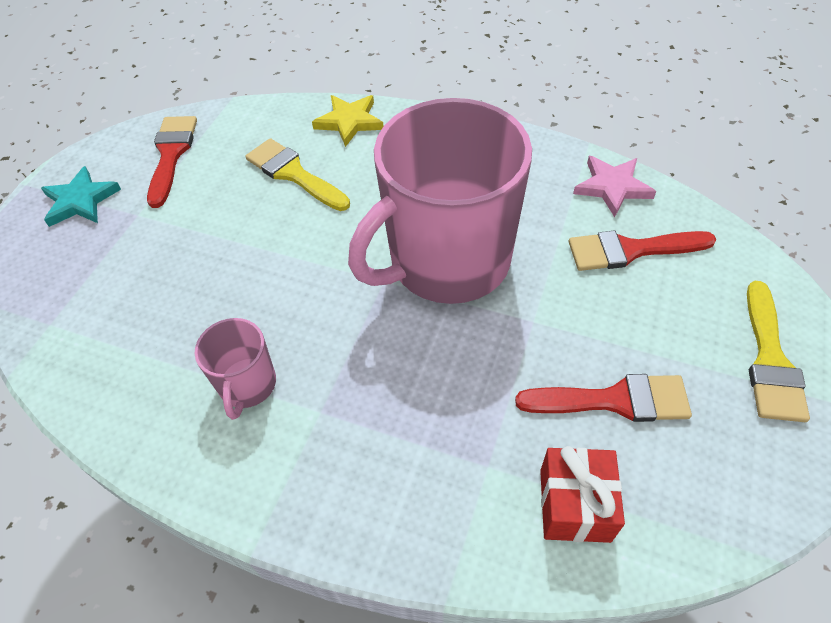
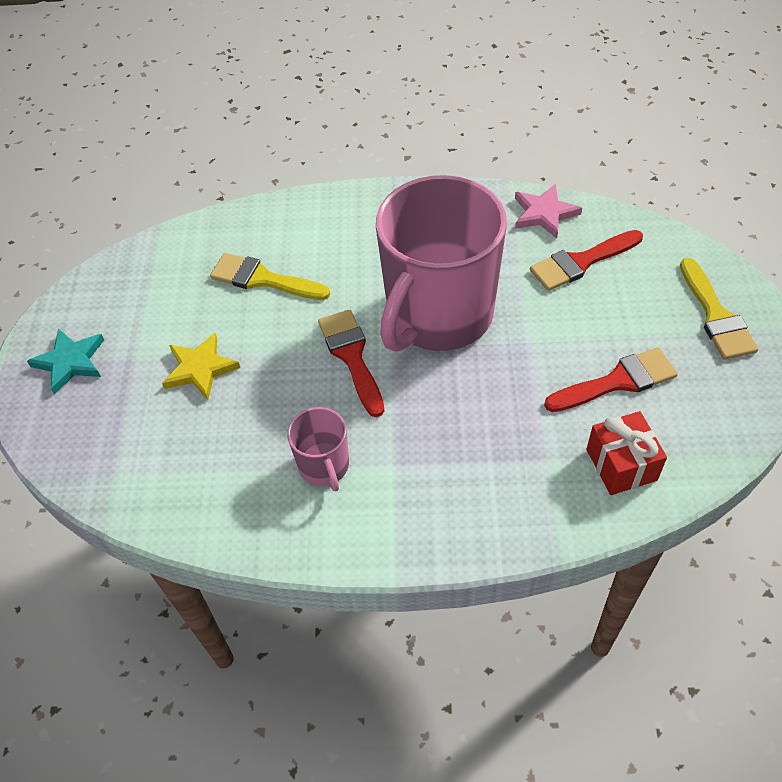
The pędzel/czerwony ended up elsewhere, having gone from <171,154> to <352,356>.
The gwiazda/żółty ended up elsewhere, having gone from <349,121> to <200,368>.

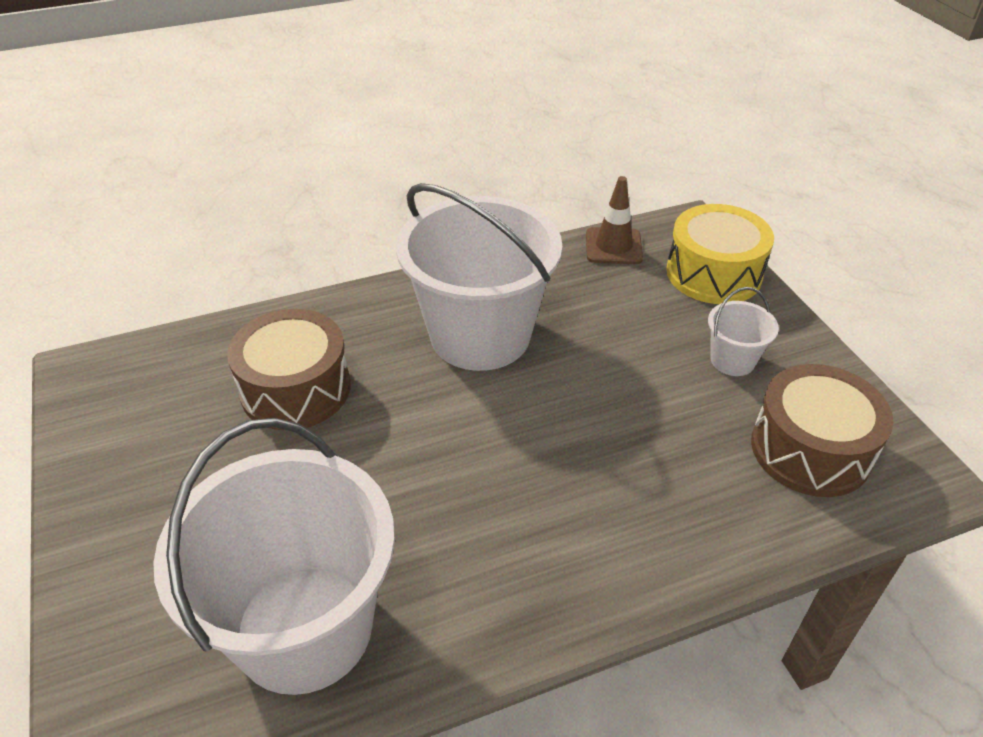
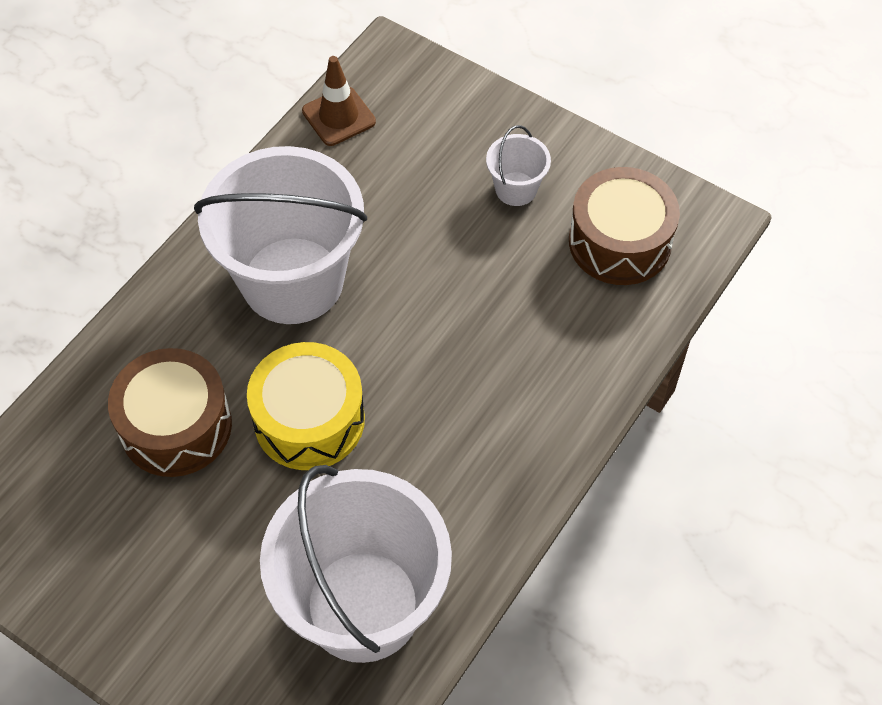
The bęben/żółty ended up elsewhere, having gone from <713,273> to <309,420>.

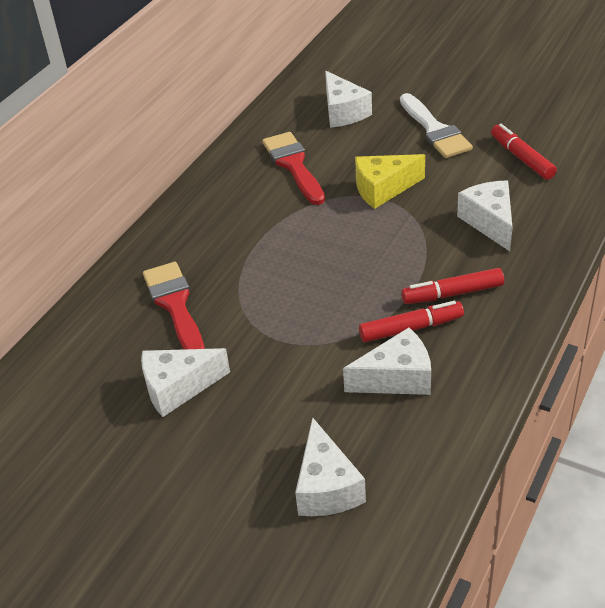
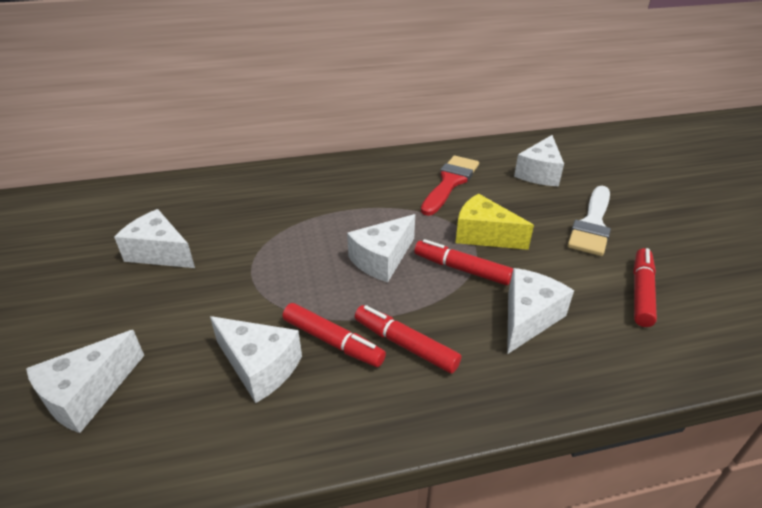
The second view lost the pędzel/czerwony at <175,305>.
The second view gained the ser/biały at <382,259>.
The second view gained the flamaster/czerwony at <461,269>.

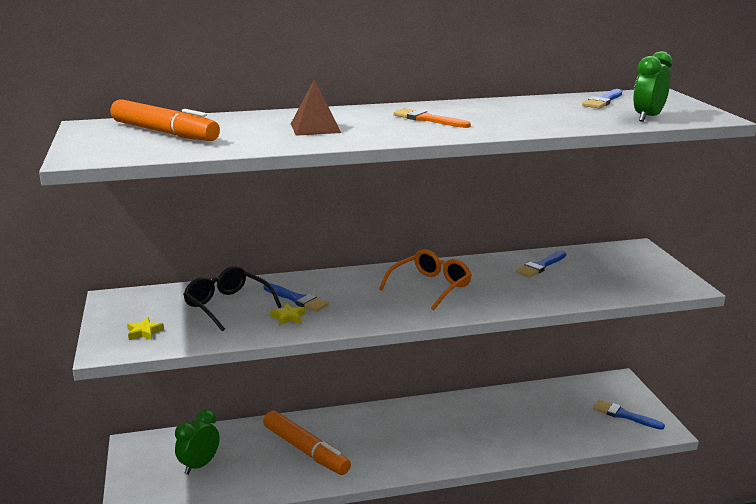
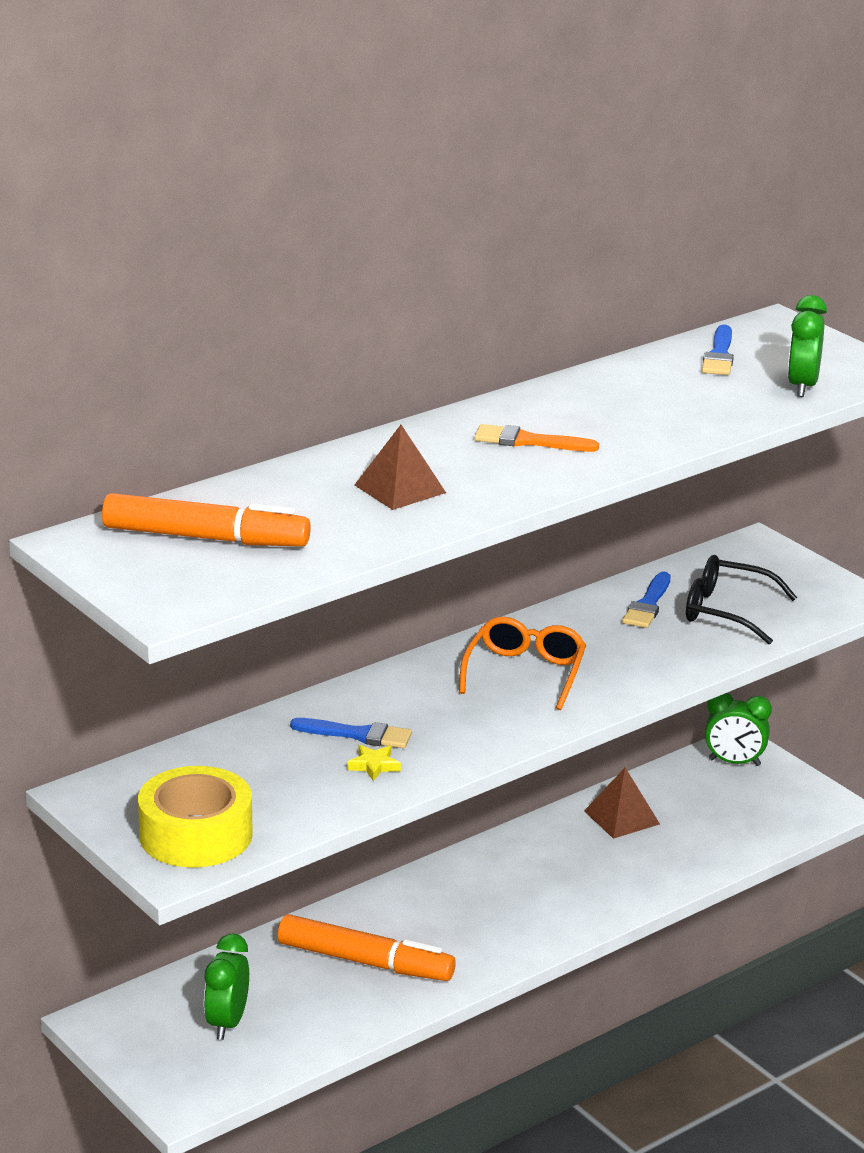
The second view lost the pędzel/niebieski at <624,415>.
The second view gained the piramida/brązowy at <621,817>.
The second view gained the budzik/zielony at <734,762>.
The okulary/czarny ended up elsewhere, having gone from <227,305> to <726,611>.
Where the gwiazda/żółty stood at <144,332>, the taśma klejąca/żółty came to stand at <196,835>.

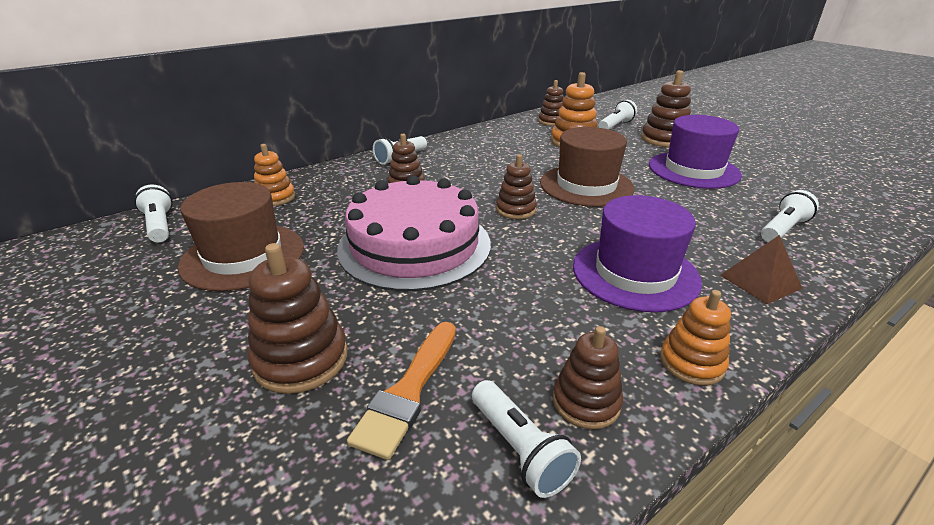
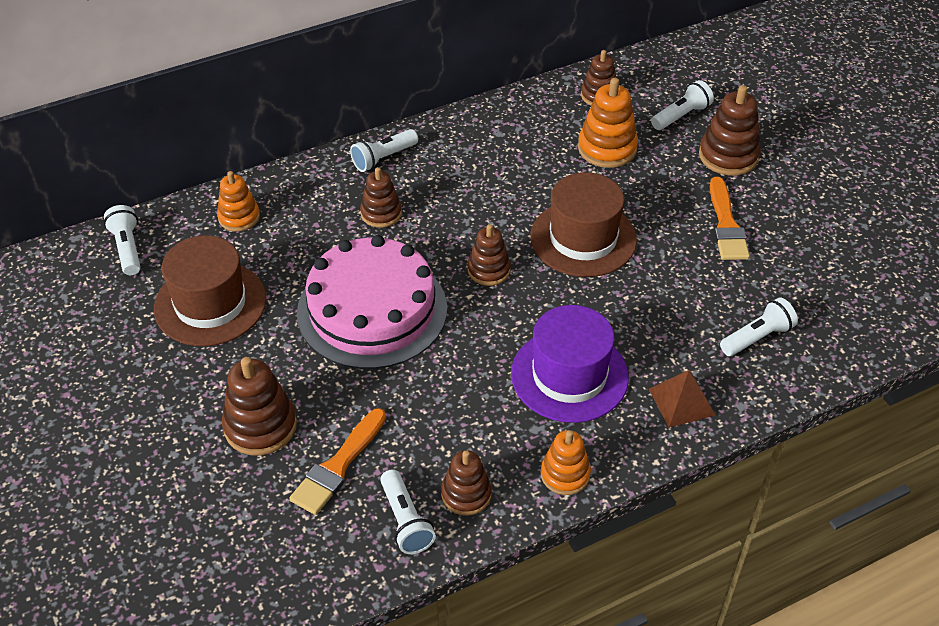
Where the kapelusz/fioletowy stood at <693,170>, the pędzel/pomarańczowy came to stand at <726,225>.

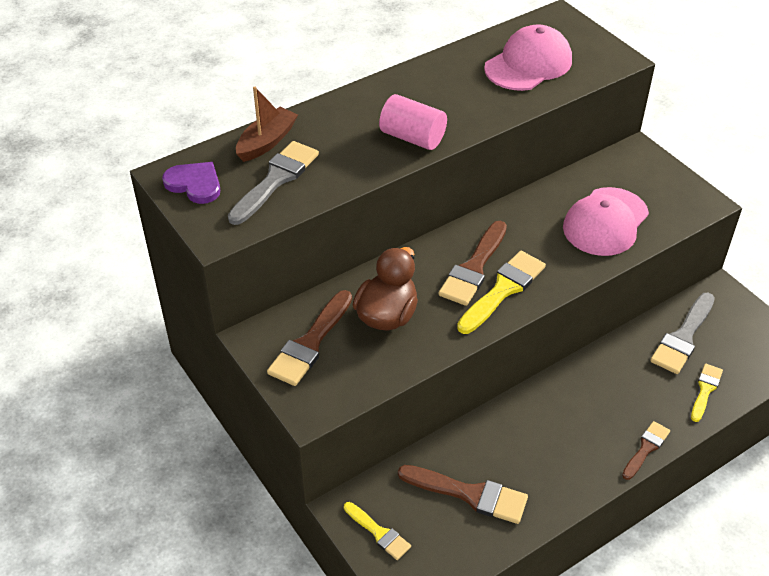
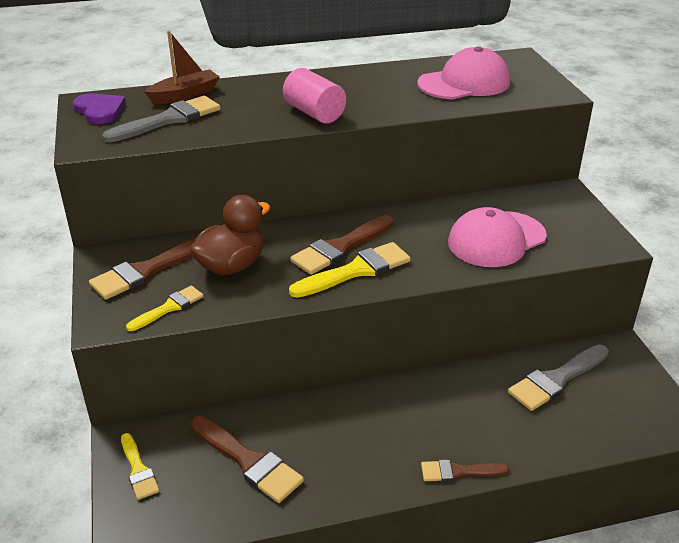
The pędzel/żółty ended up elsewhere, having gone from <705,390> to <169,308>.
The pędzel/brązowy at <646,448> ended up facing another way, 150 degrees counterclockwise from before.

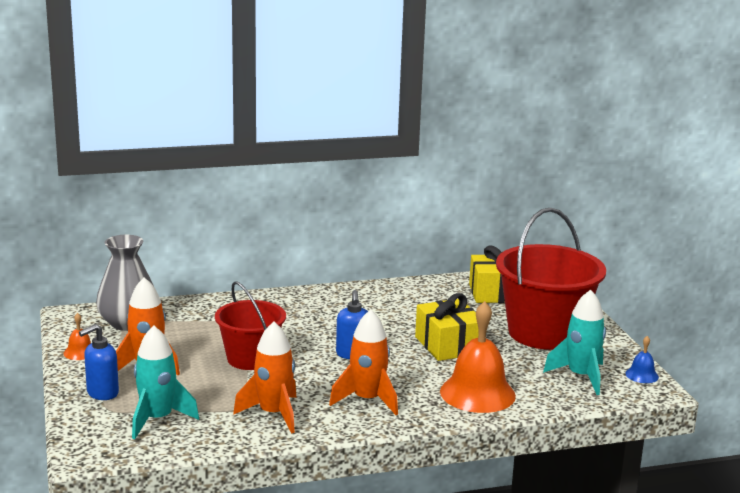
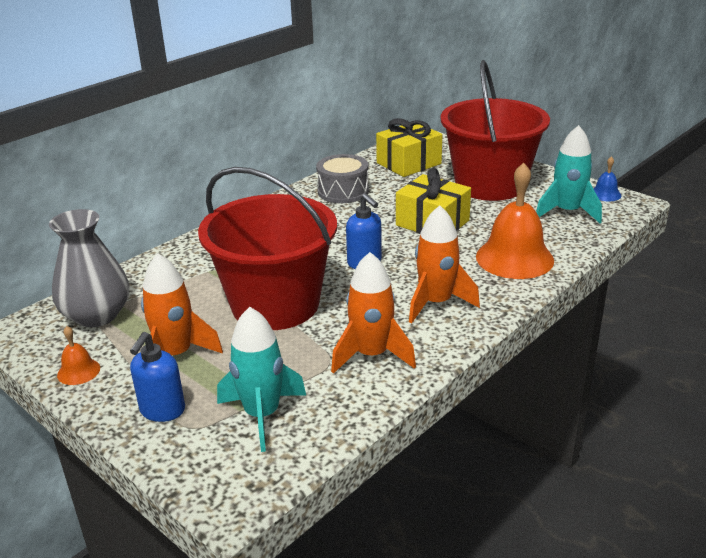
The second view gained the bęben/szary at <343,191>.
The size of the wiadro/czerwony at <250,358> changed by a factor of 1.62.

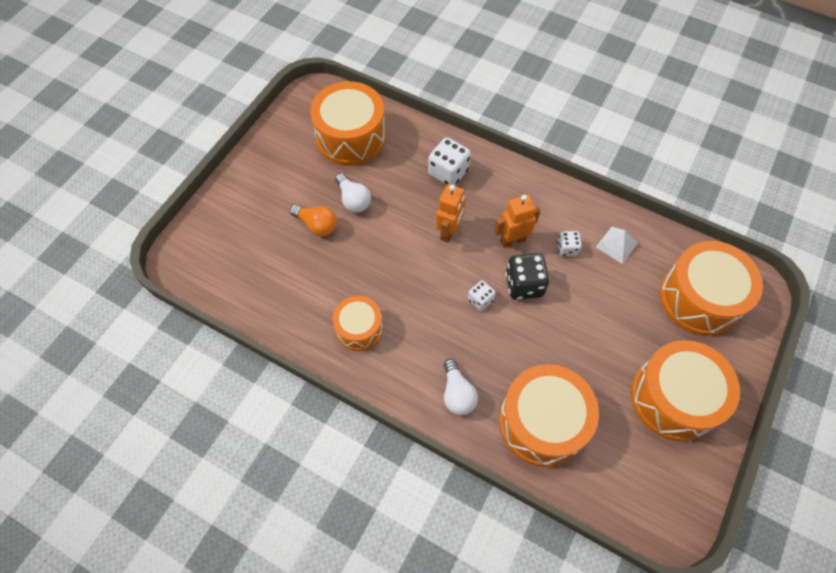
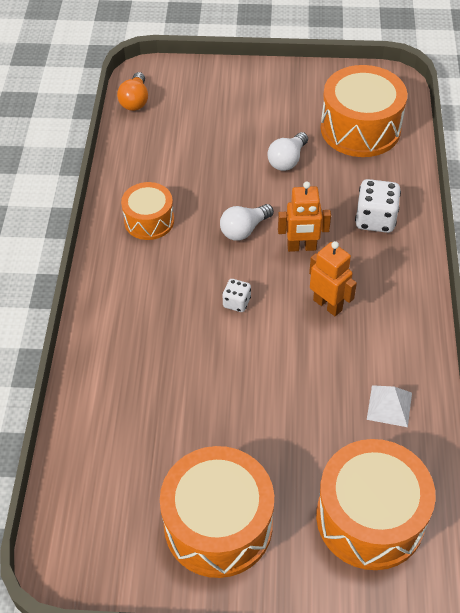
The second view lost the bęben/pomarańczowy at <542,422>.
The second view lost the kostka do gry/czarny at <524,285>.
The second view lost the kostka do gry/biały at <567,248>.
The żarówka/pomarańczowy ended up elsewhere, having gone from <317,225> to <135,101>.
The żarówka/biały ended up elsewhere, having gone from <457,393> to <244,230>.

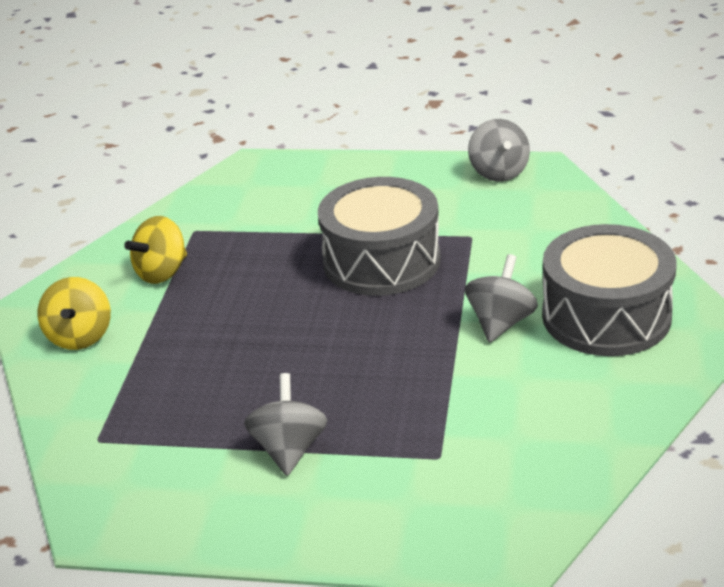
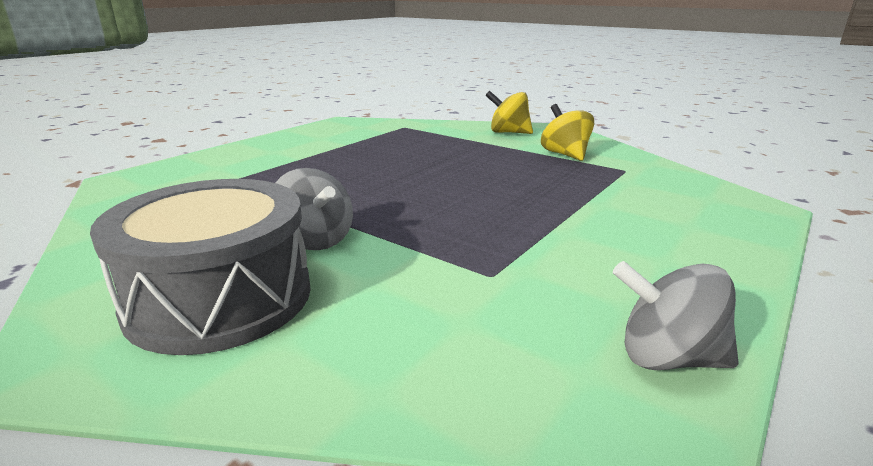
The second view lost the bączek/szary at <289,449>.
The second view lost the bęben/szary at <381,261>.

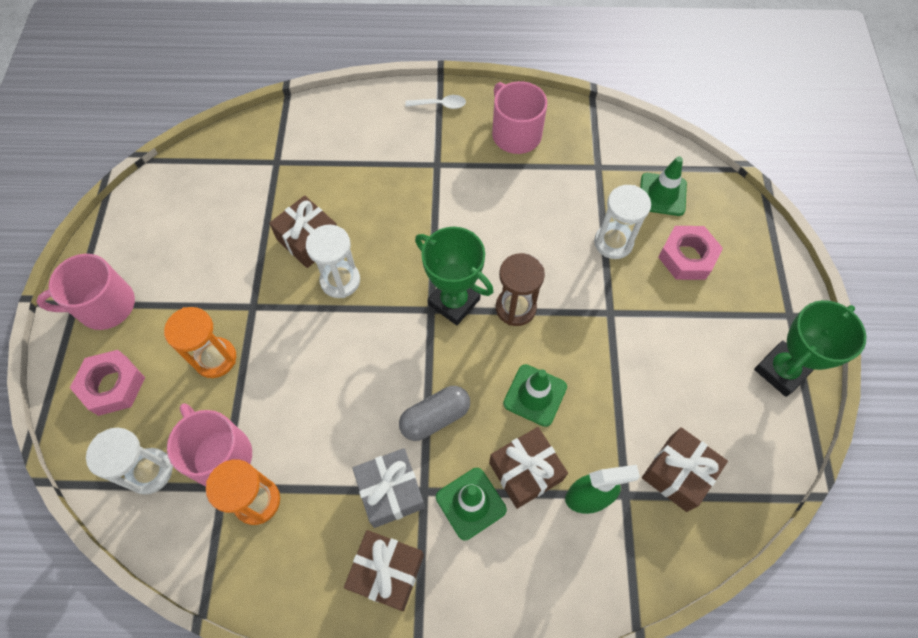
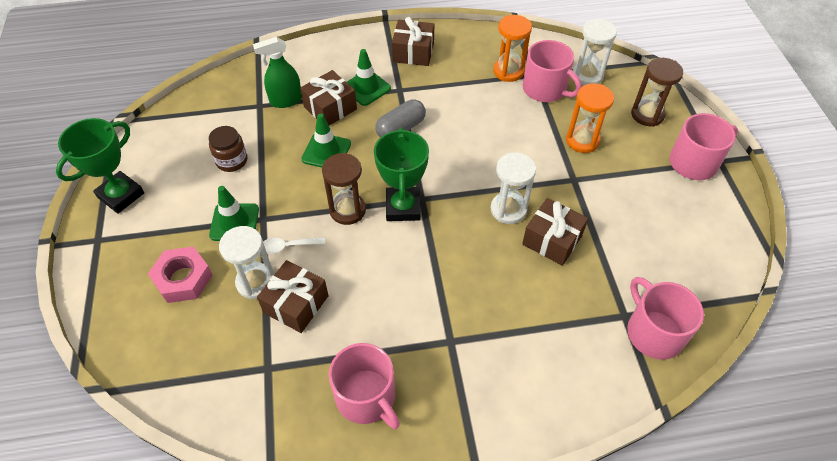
The second view lost the prezent/szary at <391,491>.
The second view gained the słoik/brązowy at <232,160>.
The second view gained the kubek/różowy at <653,332>.
The łyżka/biały ended up elsewhere, having gone from <440,105> to <288,246>.
The pachołek/zielony ended up elsewhere, having gone from <662,194> to <234,222>.
The prezent/brązowy ended up elsewhere, having gone from <678,473> to <296,304>.
Where the nakrętka/różowy stood at <112,385>, the klepsydra/brązowy came to stand at <647,115>.
The puchar/zielony at <454,302> ended up facing another way, 60 degrees clockwise from before.

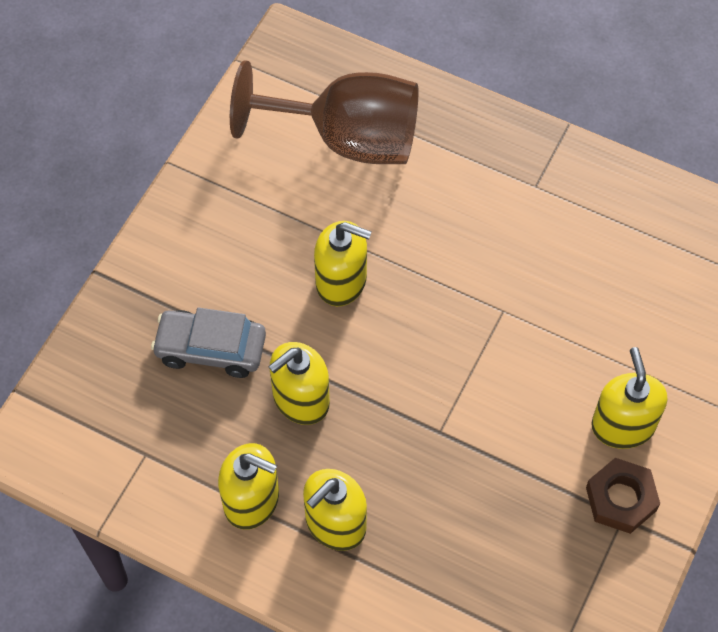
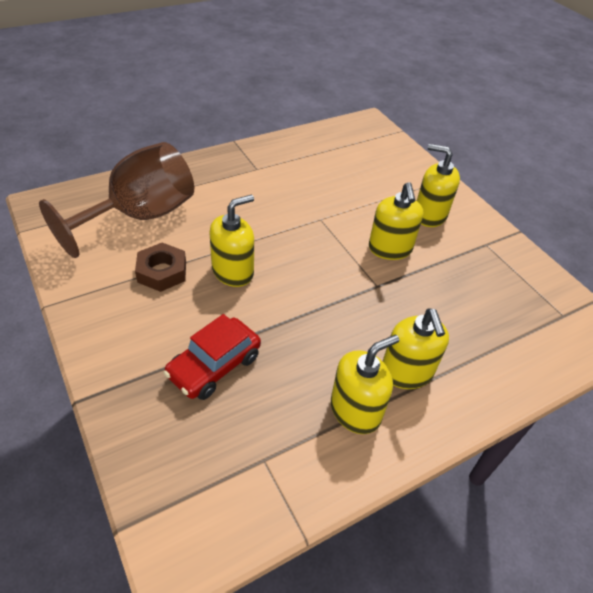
The dozownik mydła/żółty ended up elsewhere, having gone from <300,399> to <390,249>.
The nakrętka/brązowy ended up elsewhere, having gone from <621,499> to <162,272>.
What was the samochód/szary at <211,349> turned into the samochód/czerwony at <214,366>.

